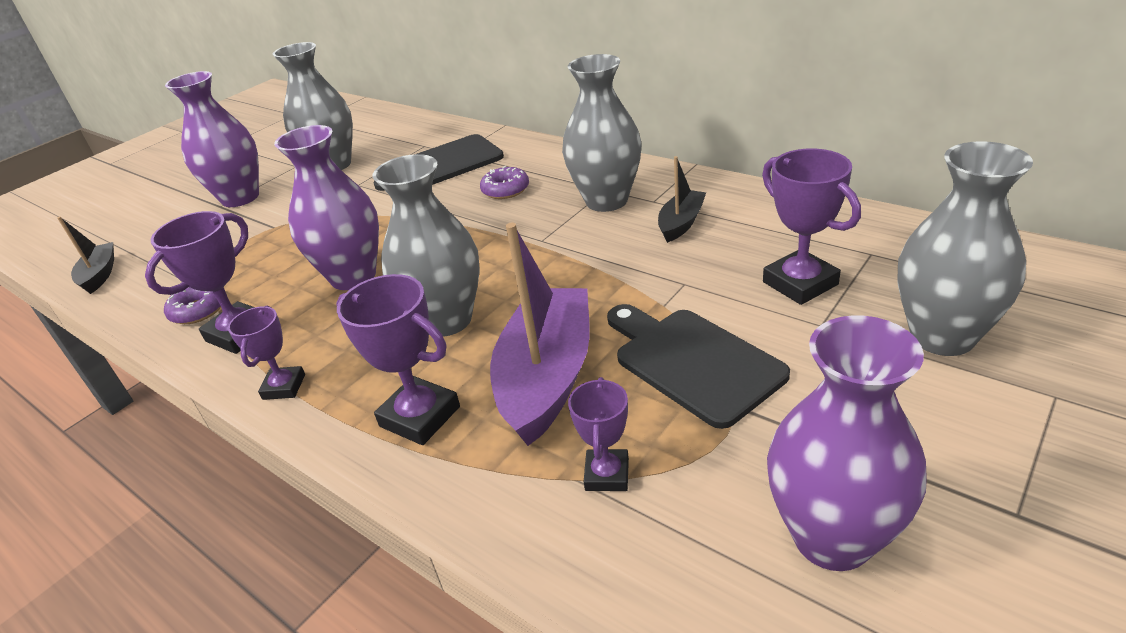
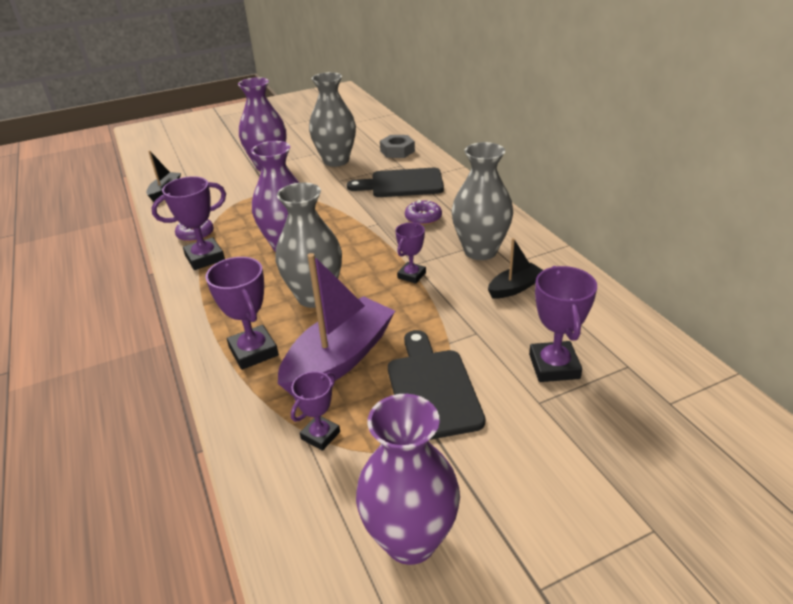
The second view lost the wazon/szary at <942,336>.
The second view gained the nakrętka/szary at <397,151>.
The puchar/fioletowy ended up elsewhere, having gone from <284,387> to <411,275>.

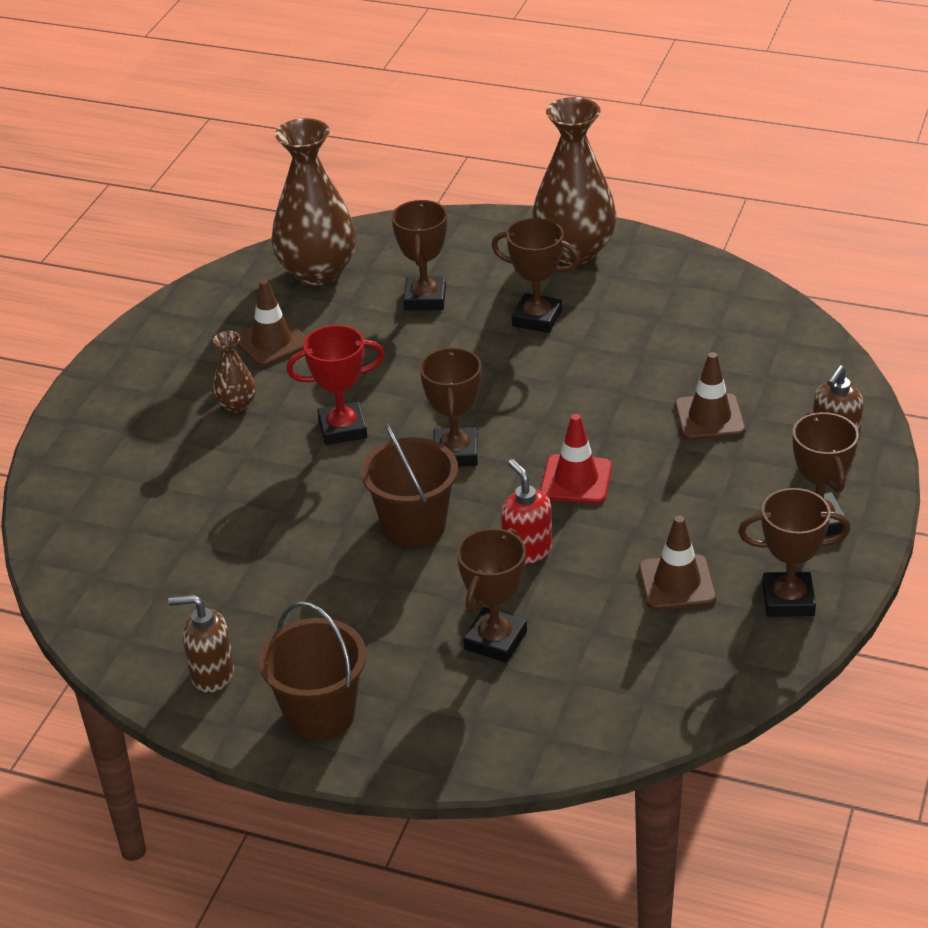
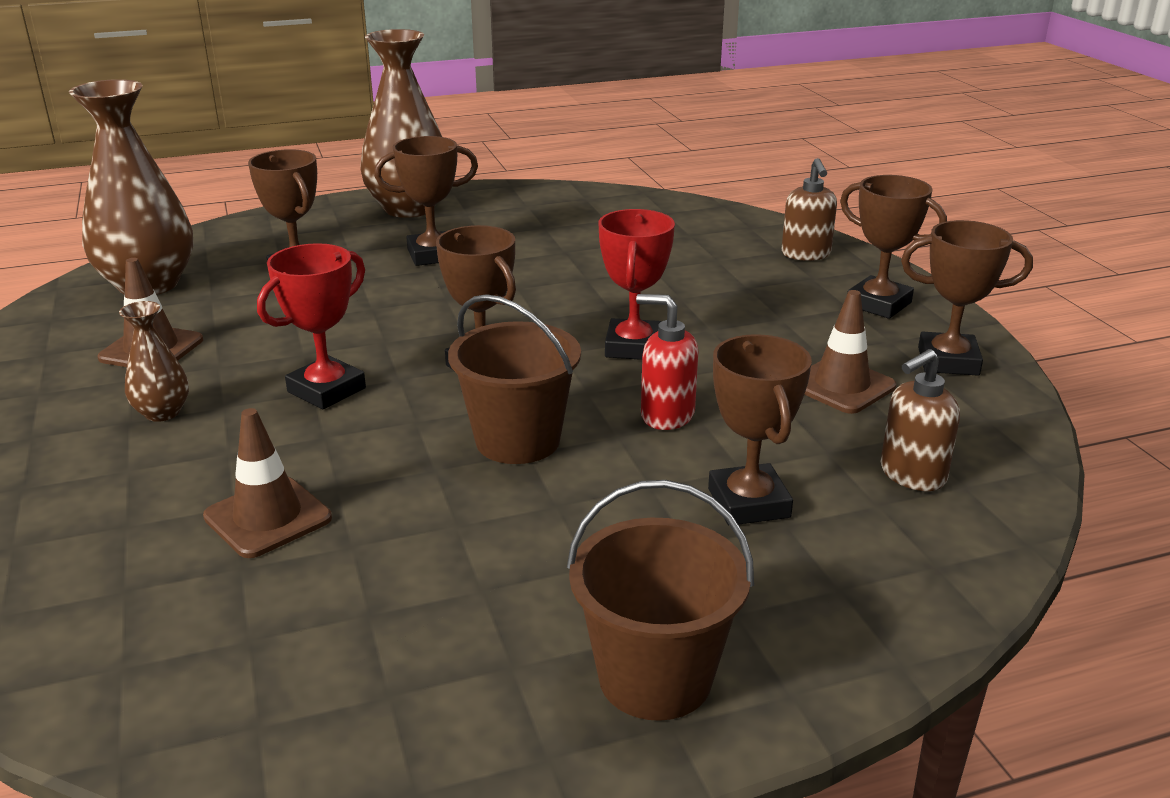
The dozownik mydła/brązowy ended up elsewhere, having gone from <211,674> to <912,475>.
The pachołek/brązowy ended up elsewhere, having gone from <709,417> to <268,517>.
Where the pachołek/czerwony stood at <576,480>, the puchar/czerwony came to stand at <633,347>.
The puchar/brązowy at <788,600> ended up facing another way, 45 degrees clockwise from before.

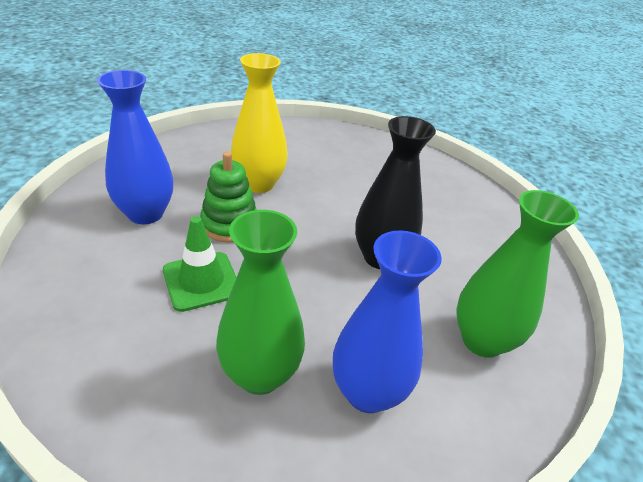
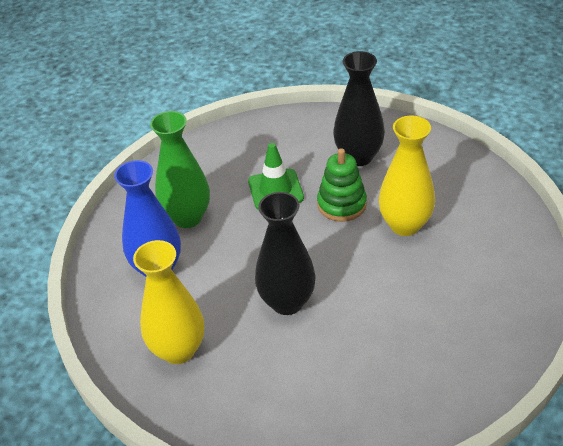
What was the wazon/niebieski at <145,213> turned into the wazon/czarny at <358,157>.
What was the wazon/zielony at <482,340> turned into the wazon/żółty at <178,350>.

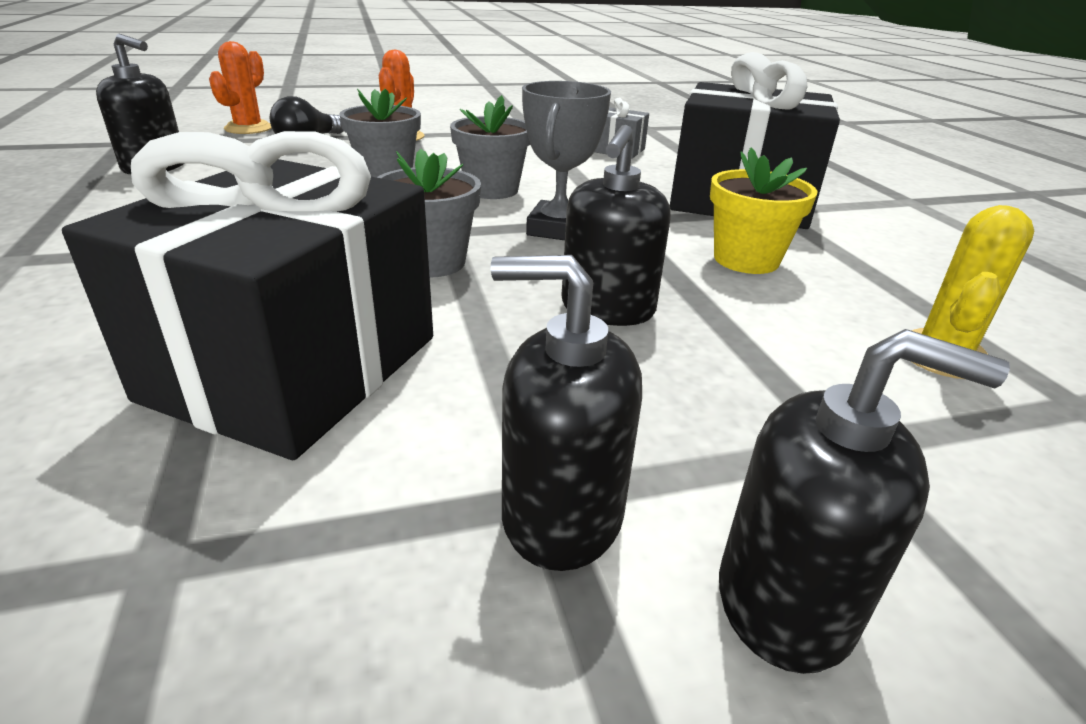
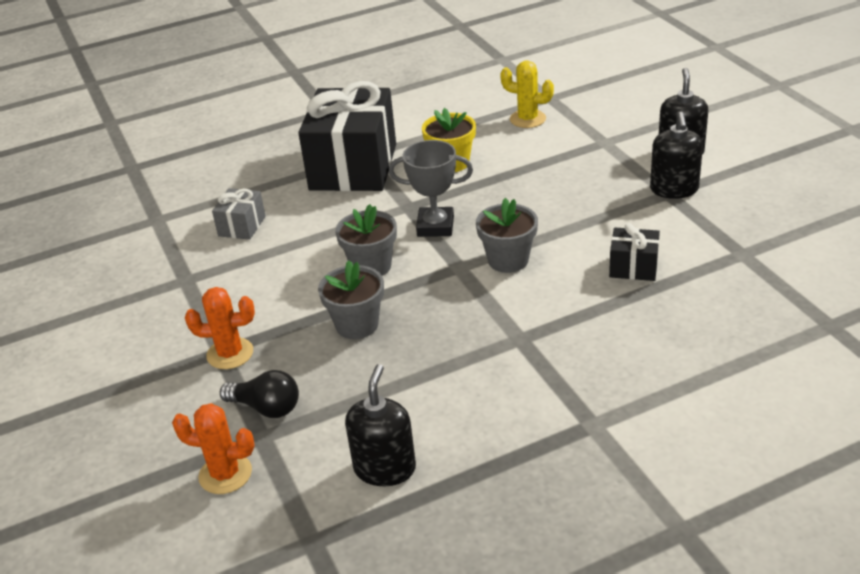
The second view lost the dozownik mydła/czarny at <607,309>.
The size of the prezent/czarny at <294,367> changed by a factor of 0.44.

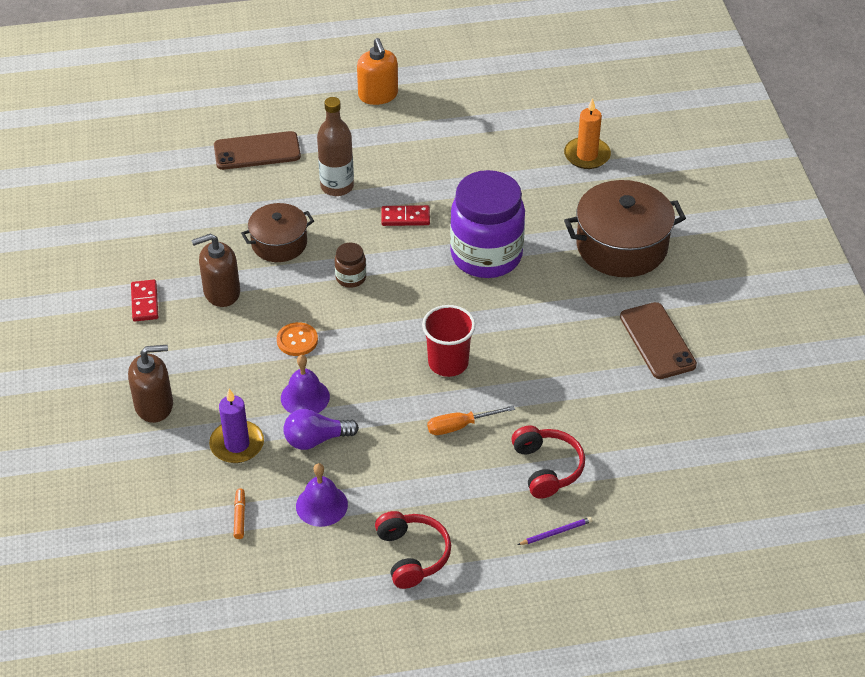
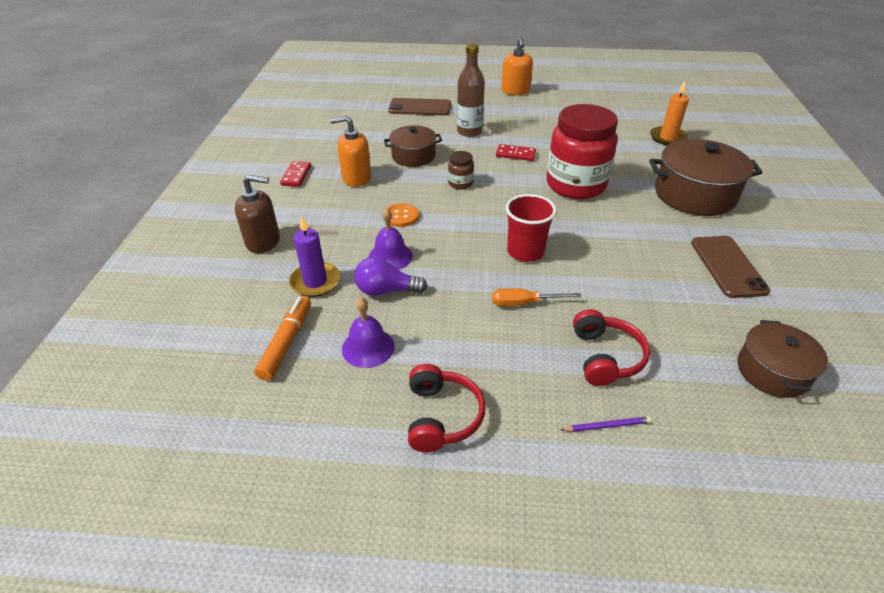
The second view gained the garnek/brązowy at <772,371>.
What was the dozownik mydła/brązowy at <221,292> turned into the dozownik mydła/pomarańczowy at <356,178>.
What was the słoik/fioletowy at <486,256> turned into the słoik/czerwony at <575,185>.
The size of the flamaster/pomarańczowy at <239,516> changed by a factor of 1.82.

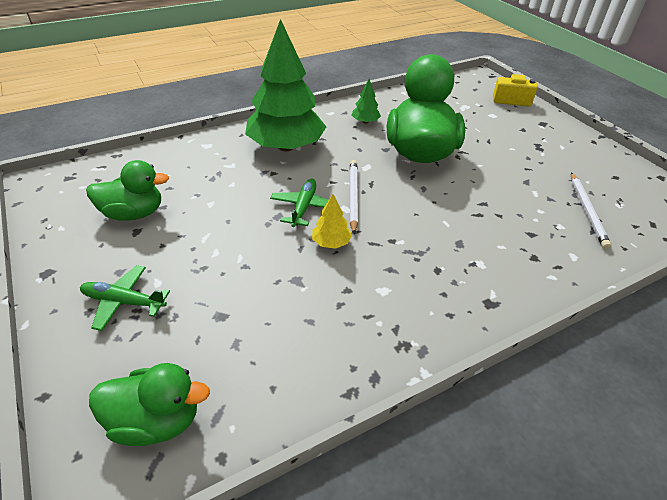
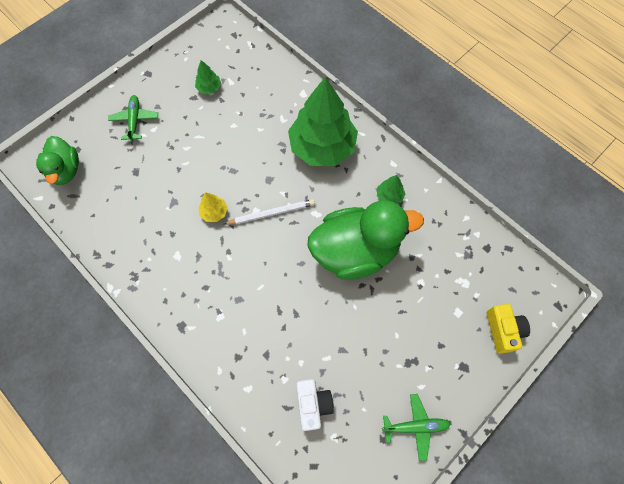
The samolot/zielony ended up elsewhere, having gone from <303,207> to <415,426>.
Where the kaczka/zielony stood at <134,213>, the drzewko/zielony came to stand at <209,88>.
Where the ołówek/biały stood at <587,211>, the aparat fotograficzny/biały came to stand at <313,404>.

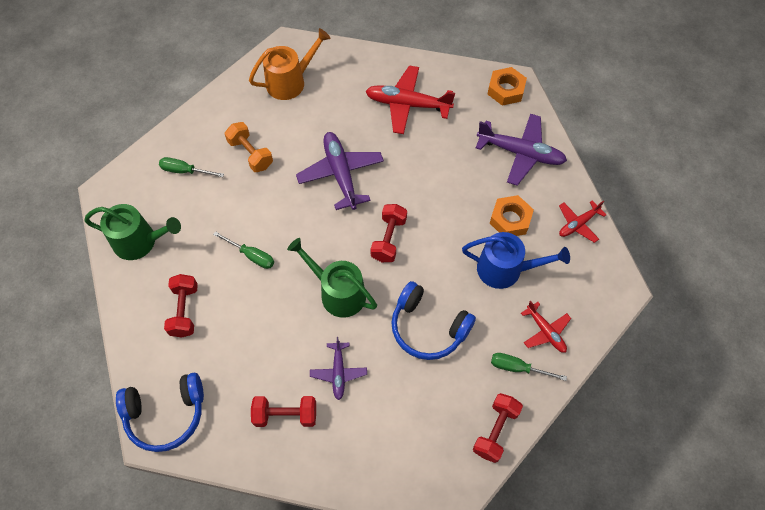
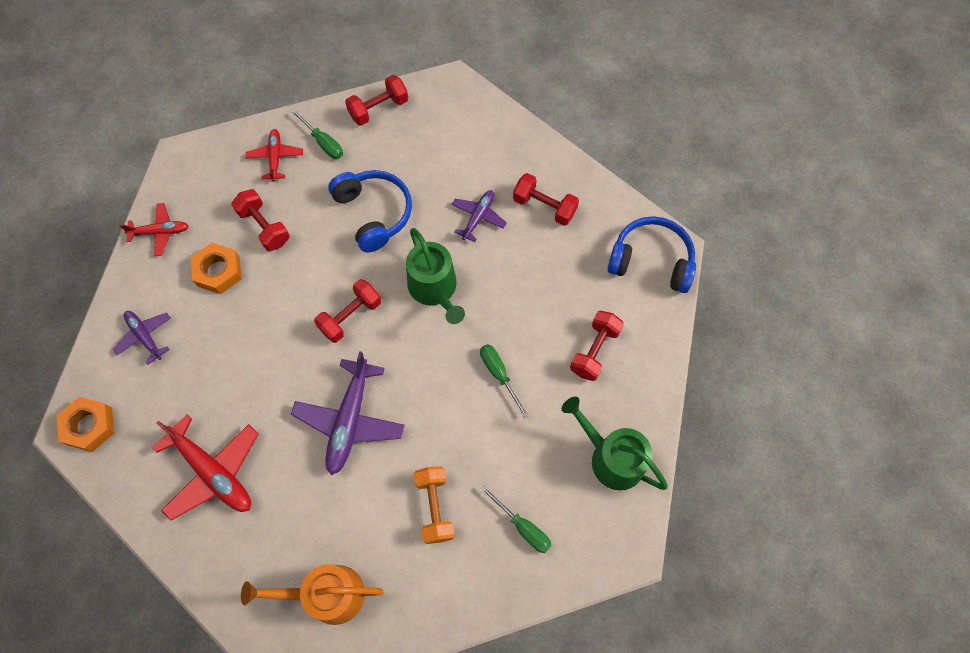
Where the konewka/niebieski stood at <505,269>, the hantel/czerwony came to stand at <264,227>.
The size of the samolot/fioletowy at <521,153> changed by a factor of 0.57.

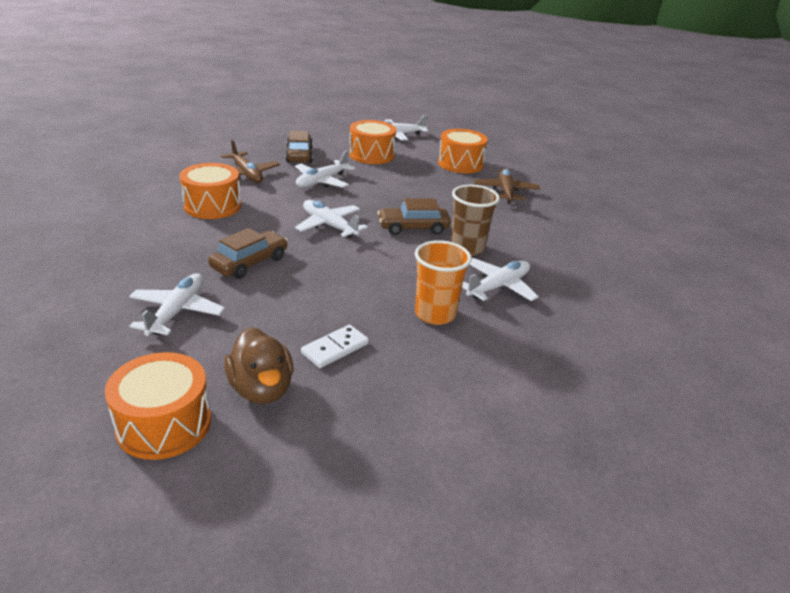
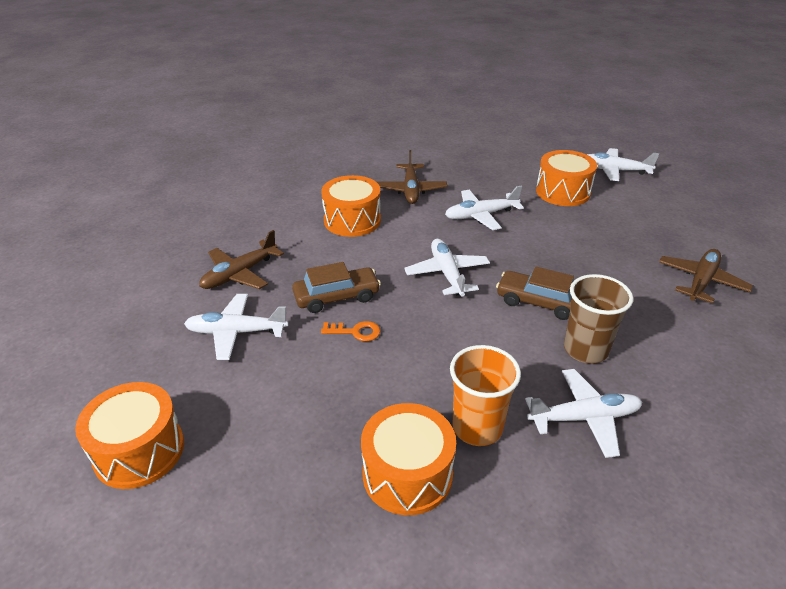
The second view lost the kaczka/brązowy at <261,389>.
The second view lost the samochód/brązowy at <299,155>.
The second view lost the kostka domina/biały at <335,348>.
The second view gained the samolot/brązowy at <239,274>.
The second view gained the klucz/pomarańczowy at <356,332>.
The bęben/pomarańczowy ended up elsewhere, having gone from <460,164> to <407,474>.
The samolot/biały at <177,311> ended up facing another way, 135 degrees counterclockwise from before.

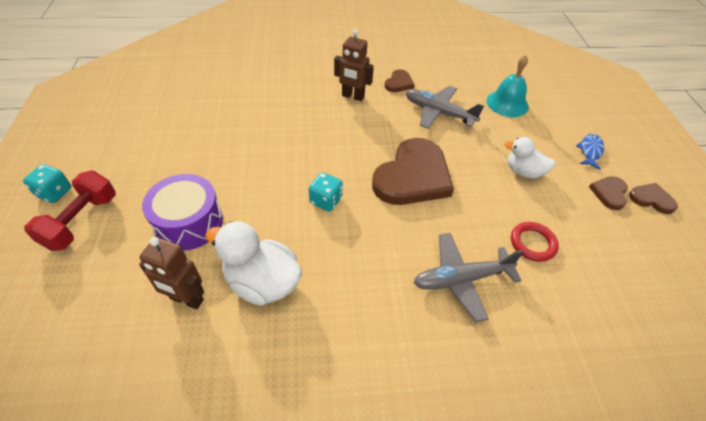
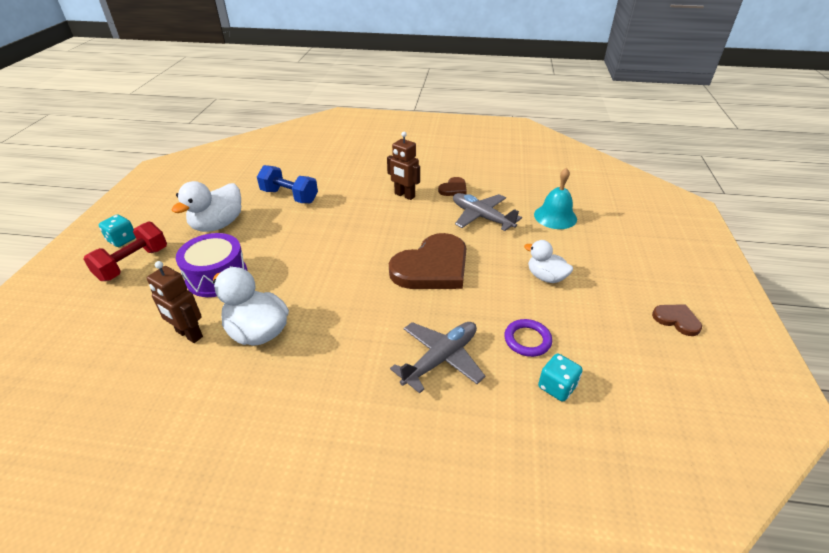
The second view lost the ryba/niebieski at <590,151>.
The second view lost the serce/brązowy at <609,193>.
The second view gained the kaczka/biały at <218,225>.
The second view gained the hantel/niebieski at <289,196>.
The kostka do gry/turkusowy ended up elsewhere, having gone from <326,201> to <557,387>.
What was the pierścień/czerwony at <532,243> turned into the pierścień/fioletowy at <527,340>.
The samolot/szary at <461,279> ended up facing another way, 135 degrees clockwise from before.

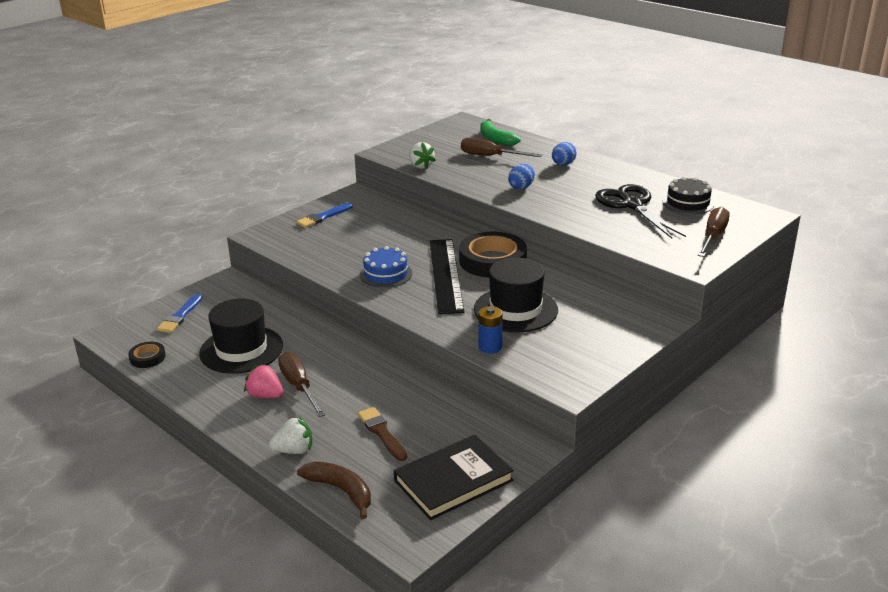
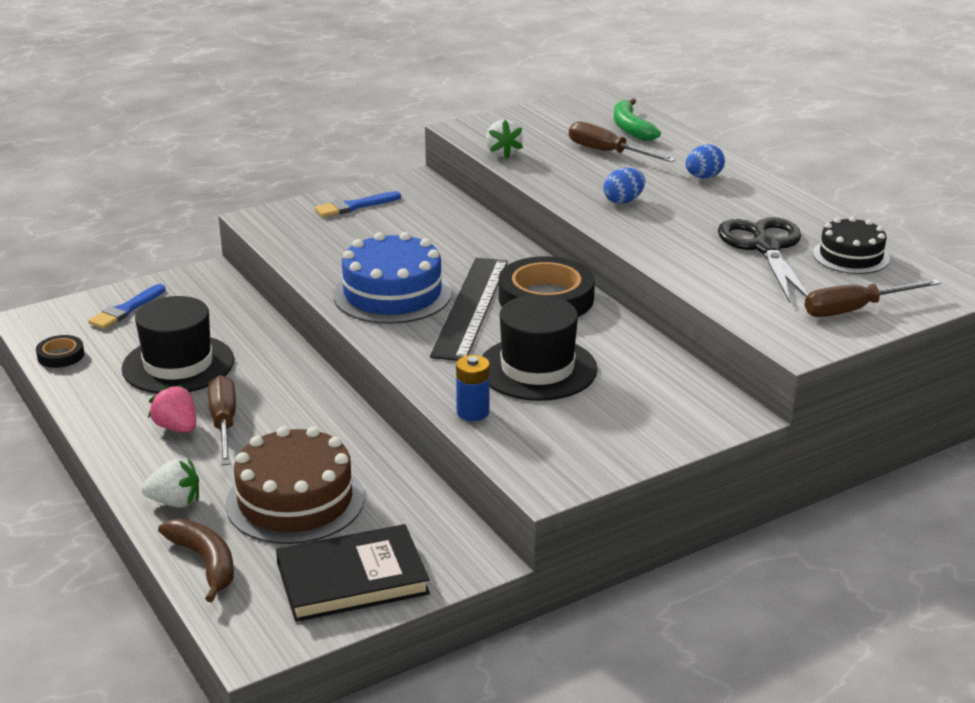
Where the pędzel/brązowy stood at <382,432>, the tort/brązowy came to stand at <295,501>.
The śrubokręt/brązowy at <713,237> ended up facing another way, 150 degrees counterclockwise from before.
The size of the tort/niebieski at <386,274> changed by a factor of 1.62.

